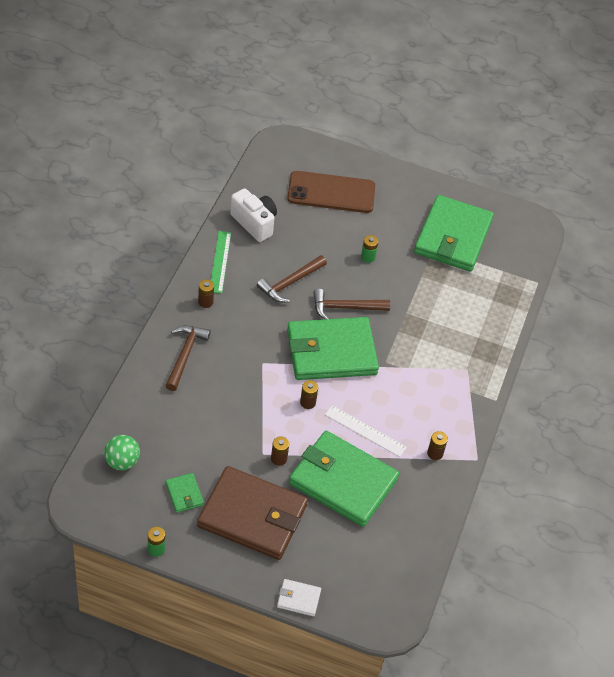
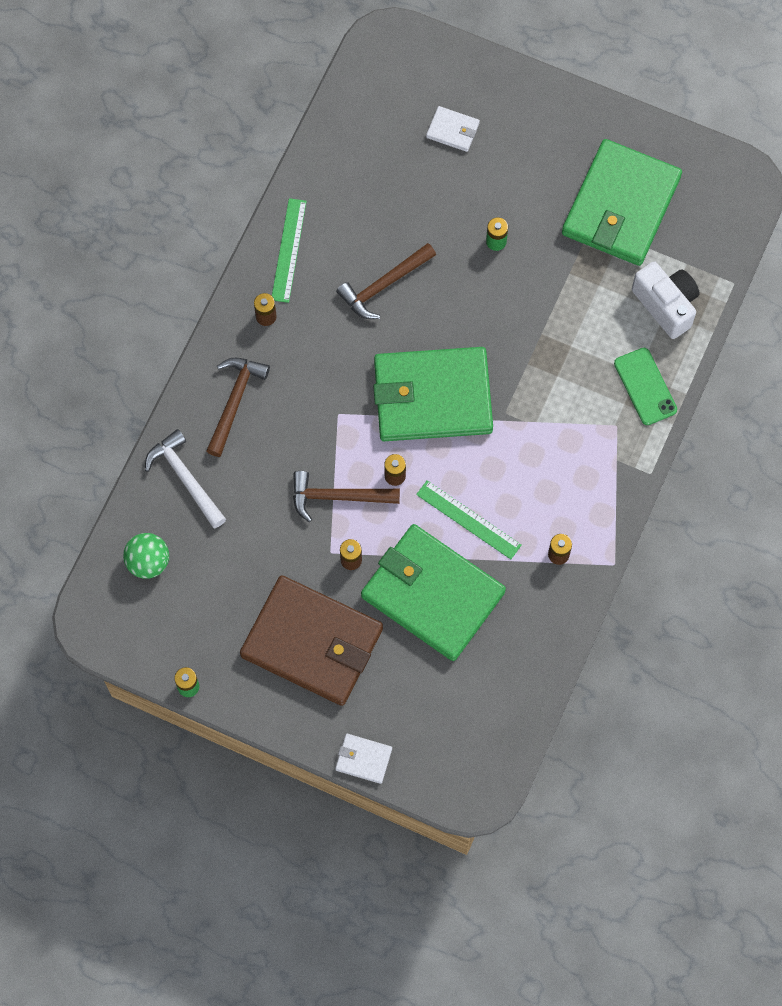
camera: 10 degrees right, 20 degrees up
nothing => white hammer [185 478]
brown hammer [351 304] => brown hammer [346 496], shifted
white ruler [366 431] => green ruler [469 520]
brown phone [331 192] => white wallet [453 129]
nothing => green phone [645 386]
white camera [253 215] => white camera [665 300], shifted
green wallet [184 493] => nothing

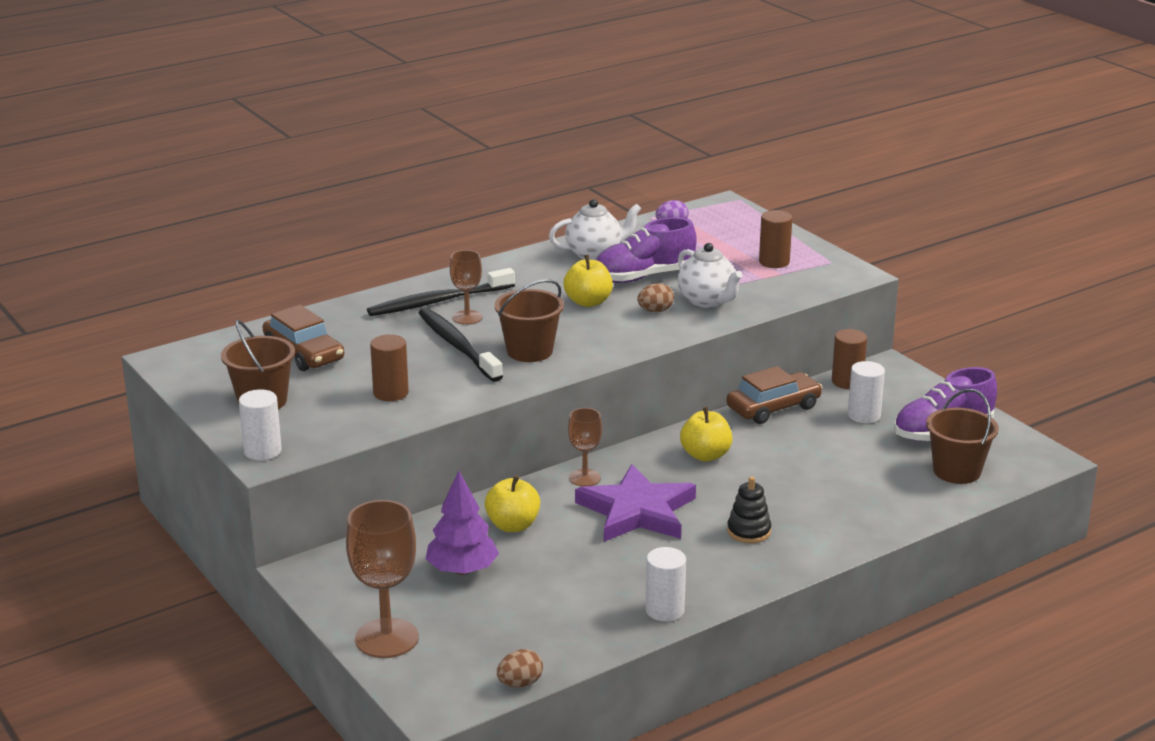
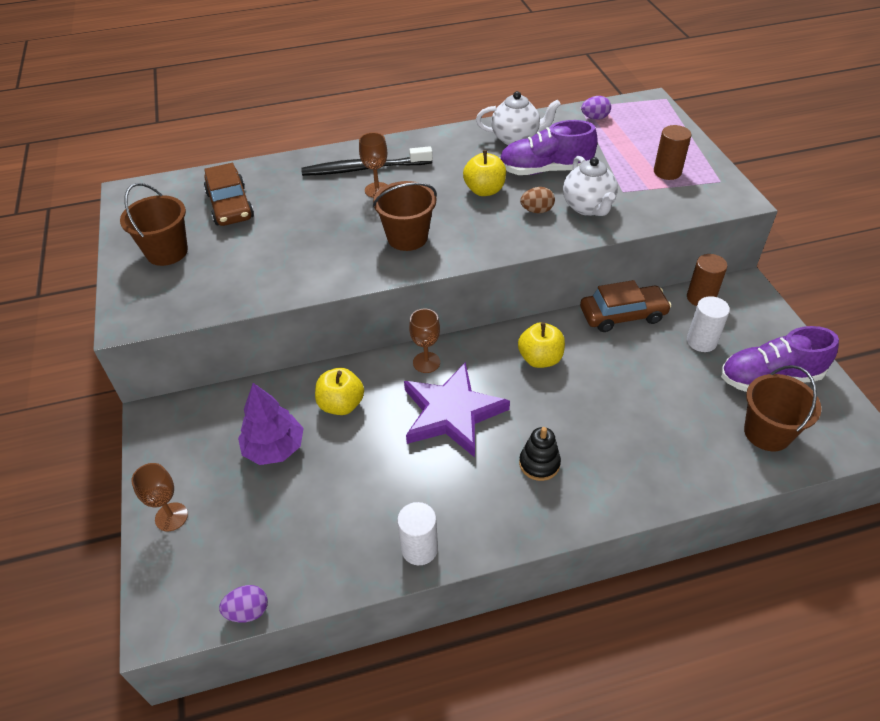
camera: 20 degrees right, 20 degrees up
brown goblet [382 579] => brown goblet [159 497], x0.57
brown egg [520 668] => purple egg [243 604]
white cylinder [260 424] => nothing
brown cylinder [389 367] => nothing
black toothbrush [461 345] => nothing

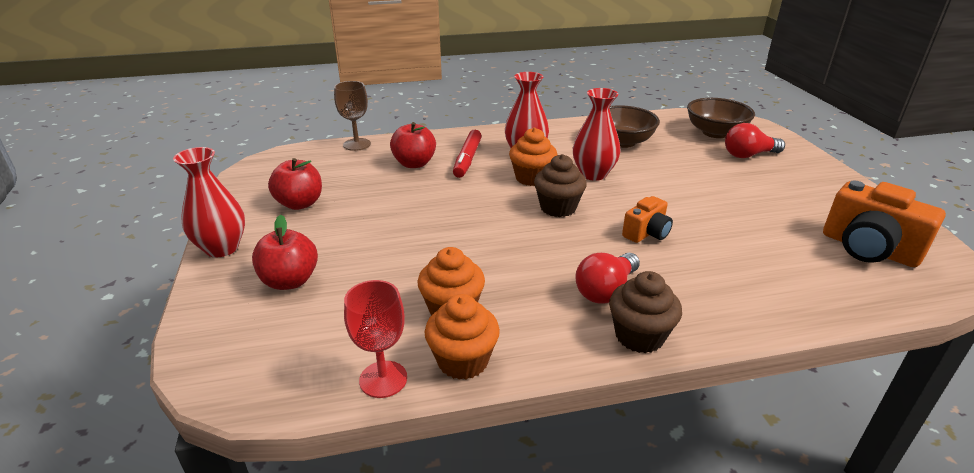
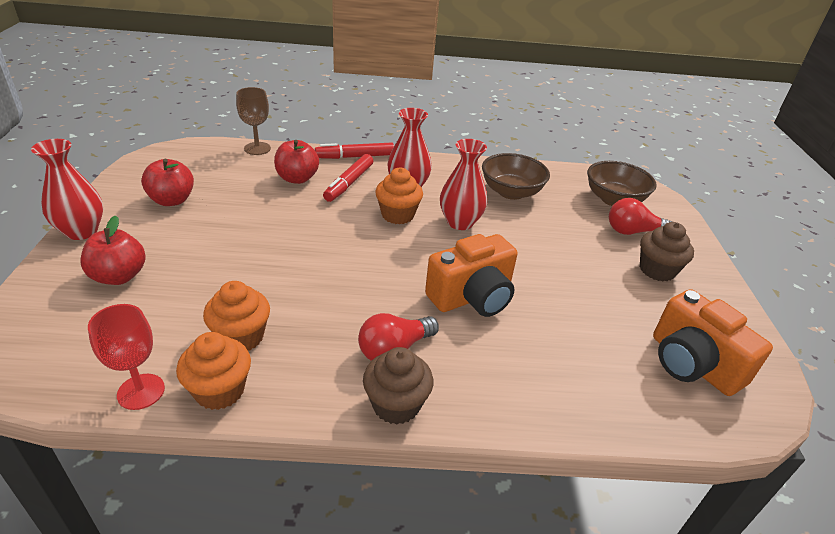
camera: 10 degrees right, 5 degrees up
nothing => red marker [354 150]
orange camera [647 219] => orange camera [471 275], x1.76
brown cupcake [560 185] => brown cupcake [667 251], shifted

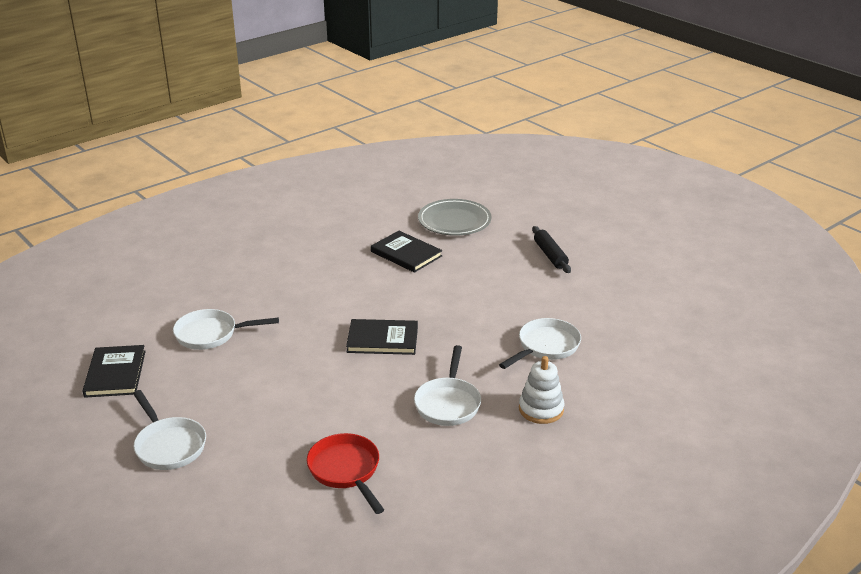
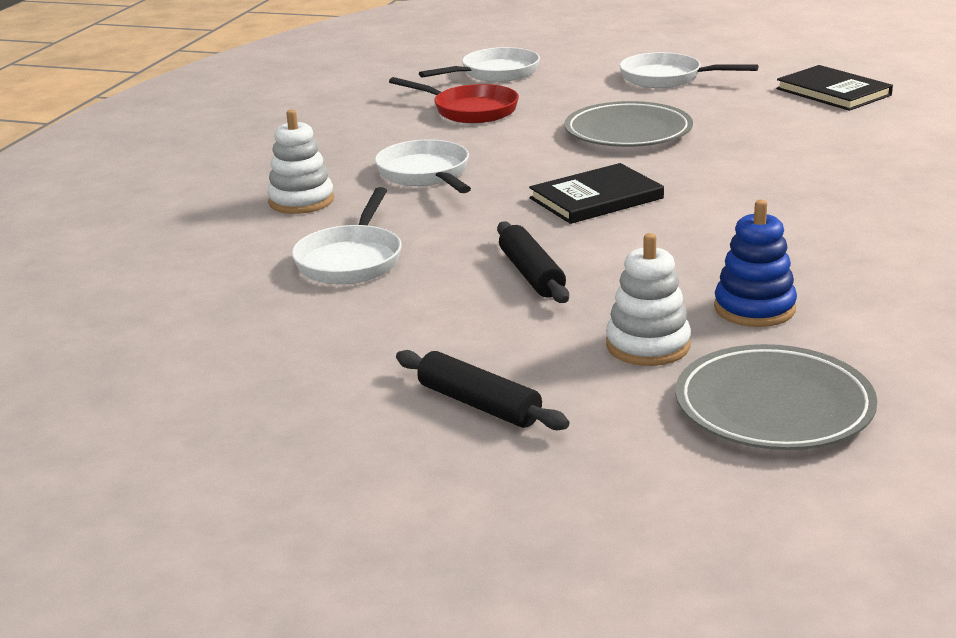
camera: 150 degrees right, 5 degrees down
white pan [226 329] => white pan [479 64], shifted
nothing => black rolling pin [533 262]
nothing => grey plate [628 124]
nothing => white stacking toy [648 299]
black book [407 252] => blue stacking toy [755 263]

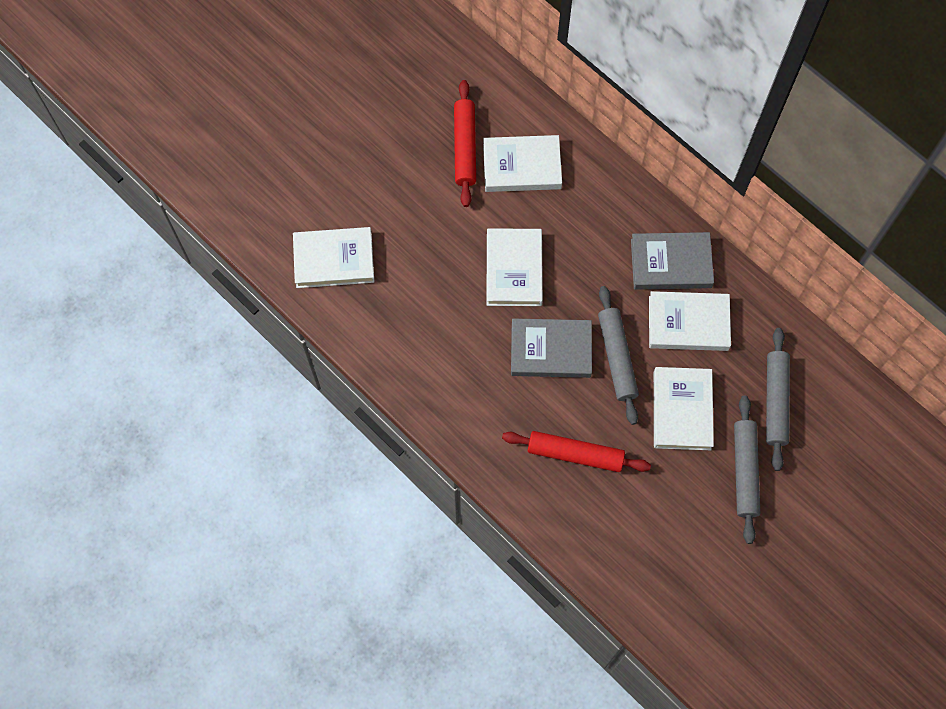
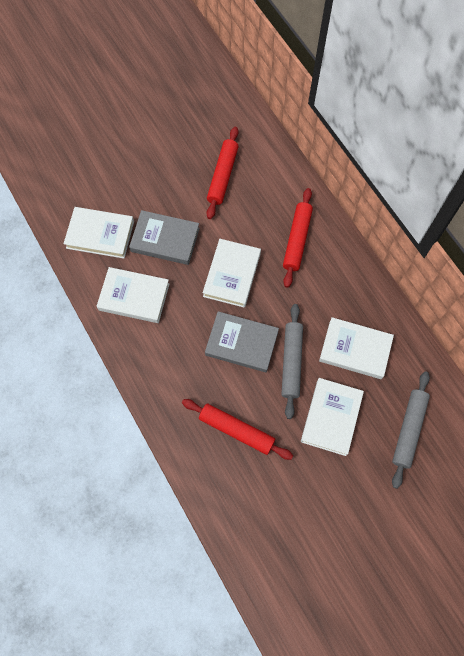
camera: 15 degrees right, 0 degrees up
white book [522 163] => white book [133 295], shifted
grey book [672 261] => grey book [164 237], shifted
nothing => red rolling pin [298 238]
grey rolling pin [747 470] => nothing

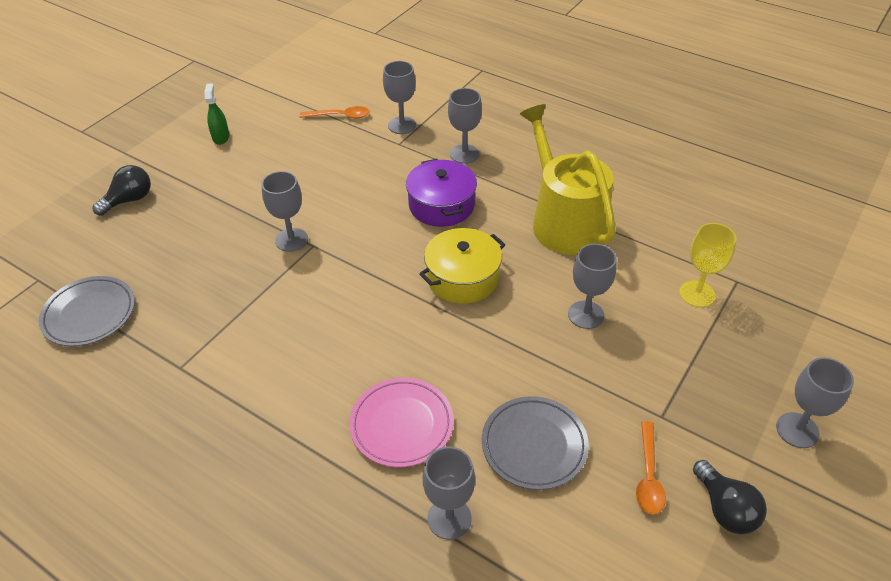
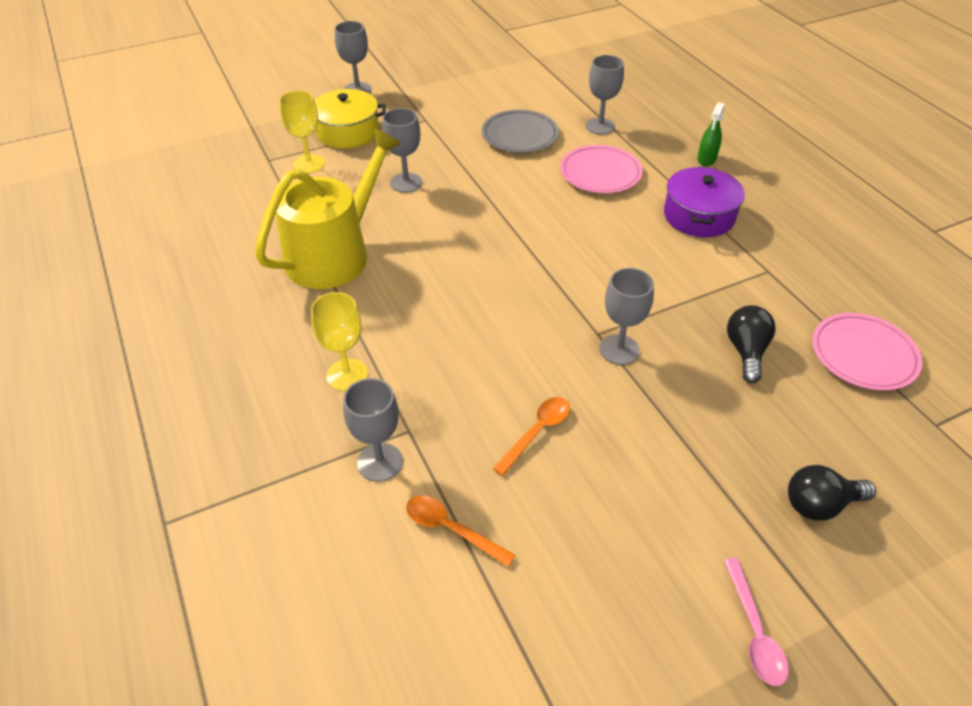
camera: 150 degrees left, 0 degrees up
yellow watering can [568 179] => yellow watering can [328 208], 150 degrees counterclockwise
grey goblet [465 126] => yellow goblet [339 341]
yellow pot [462 266] => yellow pot [349 119], shifted
orange spoon [651 468] => orange spoon [531 436], shifted
purple pot [441 193] => purple pot [704 201], shifted
green spray bottle [216 114] => green spray bottle [711 134], shifted
nothing => pink spoon [756 622]
black light bulb [730 497] => black light bulb [751 344], shifted
grey plate [87 311] => pink plate [867 352]

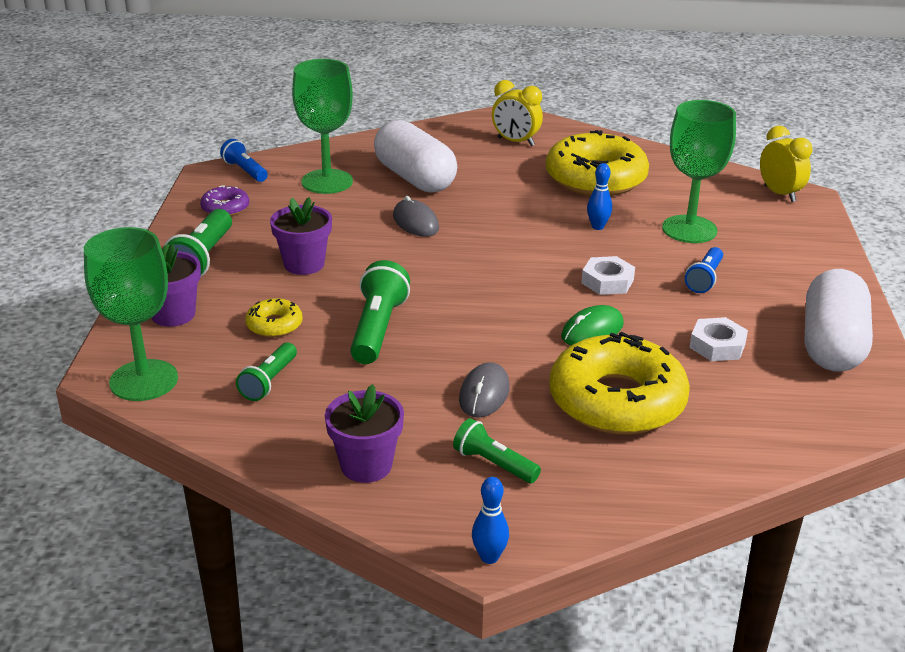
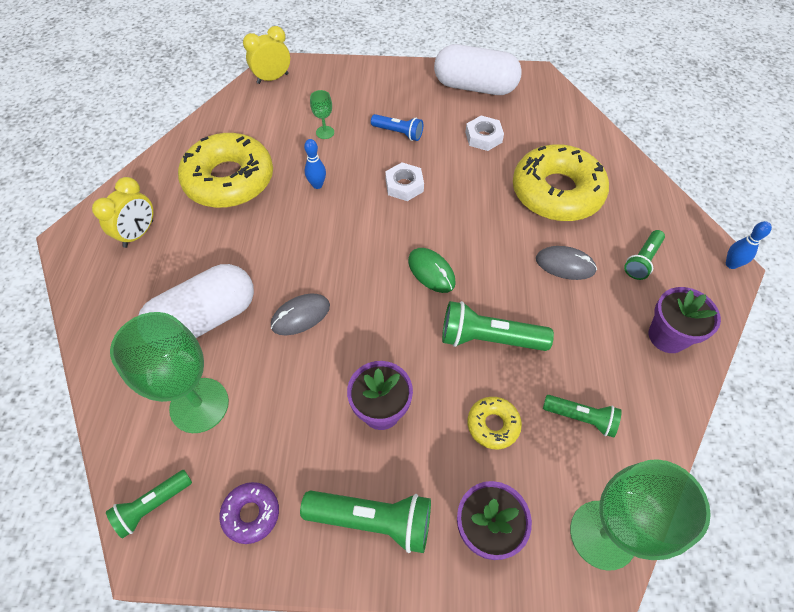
camera: 90 degrees left, 25 degrees up
blue flashlight [244 160] => green flashlight [149 504]
green goblet [699 171] => green goblet [322 114], x0.44
green mouse [592 325] => green mouse [432 270], shifted

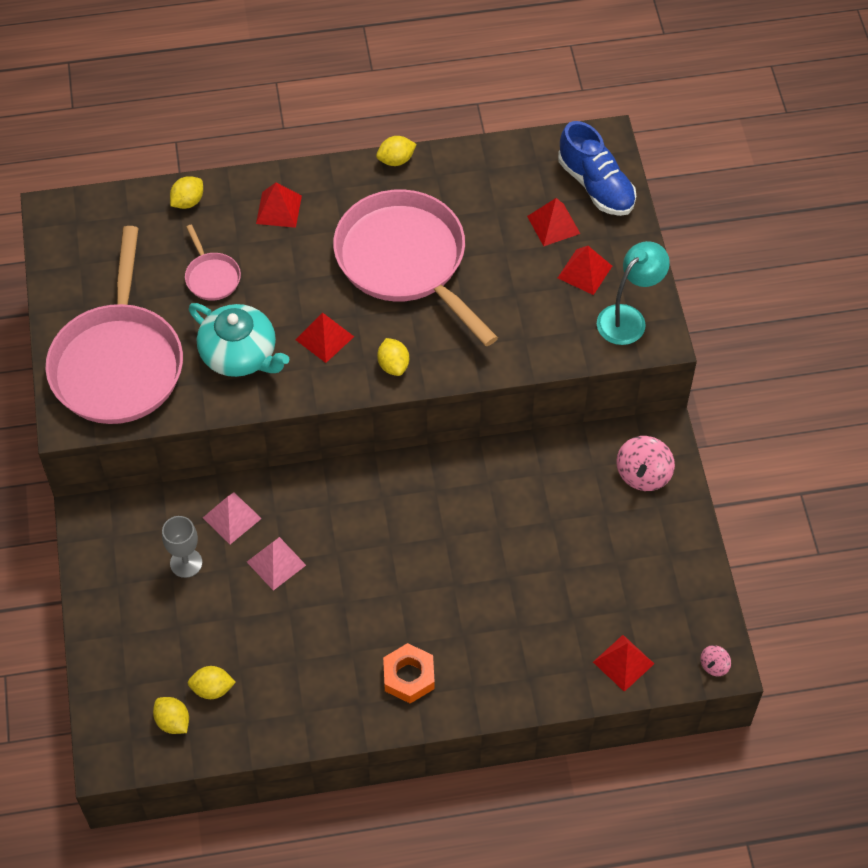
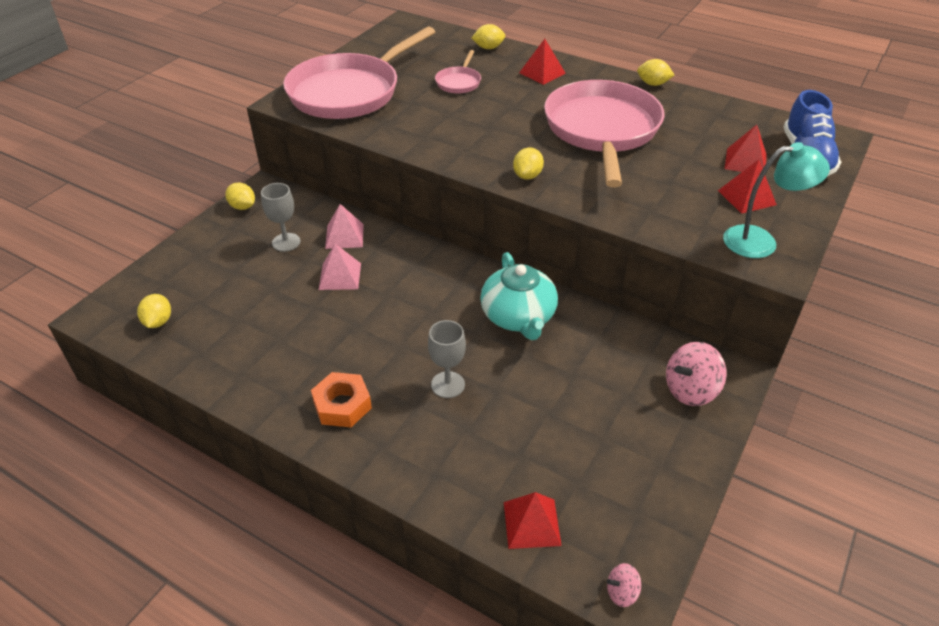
camera: 40 degrees right, 15 degrees down
yellow lemon [212 682] => yellow lemon [240 196], shifted
nothing => grey goblet [447 359]
turquoise teapot [239 340] => turquoise teapot [519 296], shifted
red pyramid [325 337] => nothing

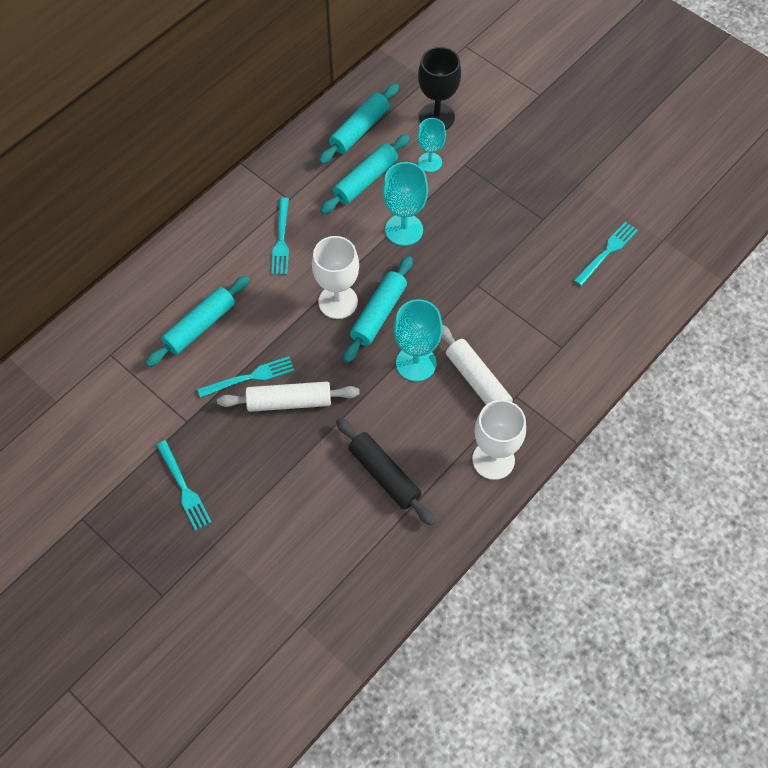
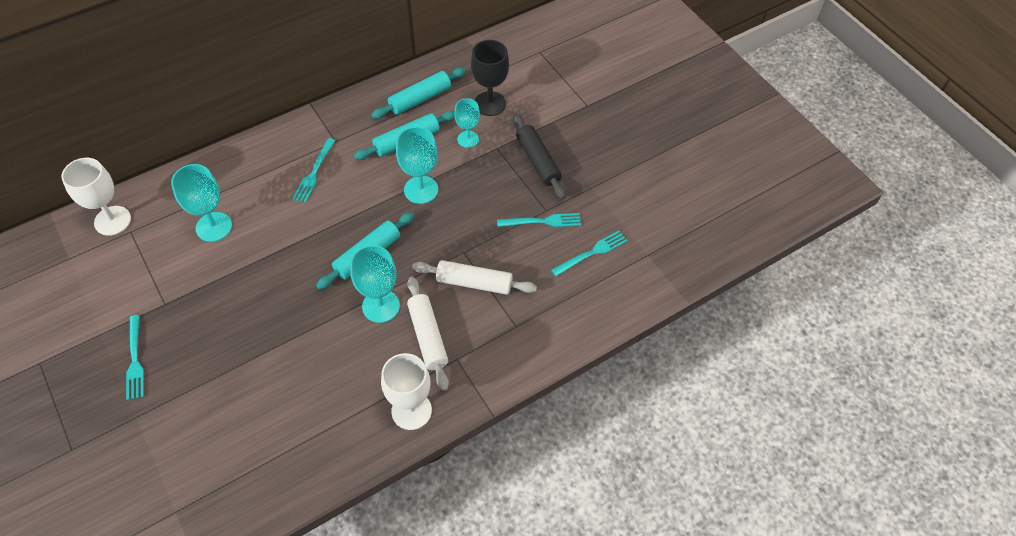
camera: 15 degrees right, 5 degrees down
white goblet [335 277] => white goblet [96 197], shifted
turquoise rolling pin [197 321] => turquoise goblet [201 203]
white rolling pin [288 396] => white rolling pin [474 277], shifted
turquoise fork [246 377] => turquoise fork [539 220], shifted
black rolling pin [385 472] => black rolling pin [539 156], shifted

